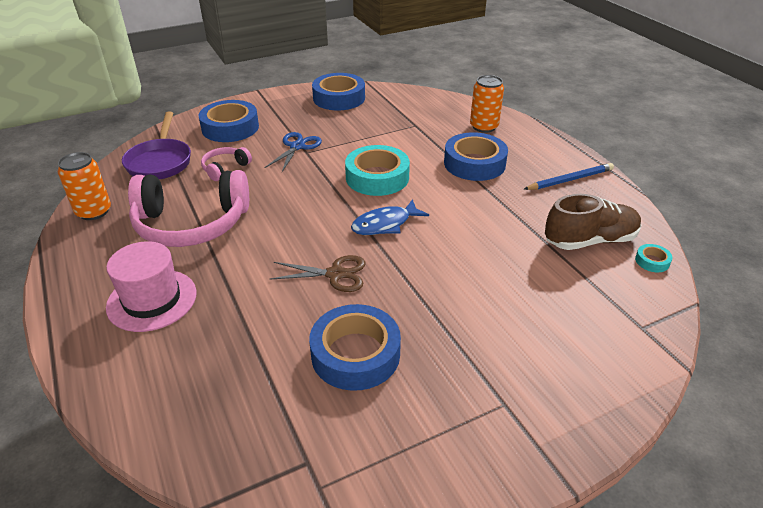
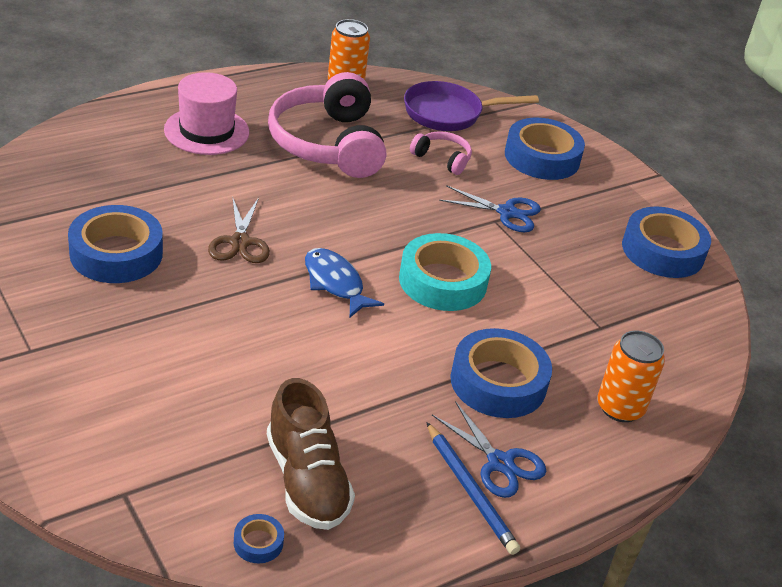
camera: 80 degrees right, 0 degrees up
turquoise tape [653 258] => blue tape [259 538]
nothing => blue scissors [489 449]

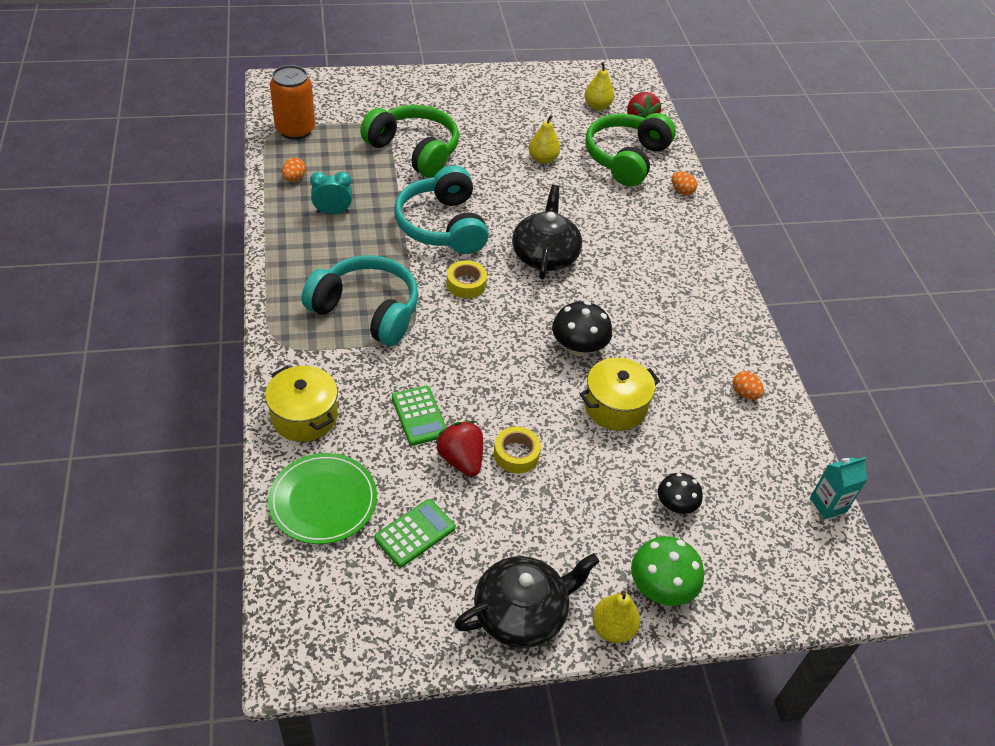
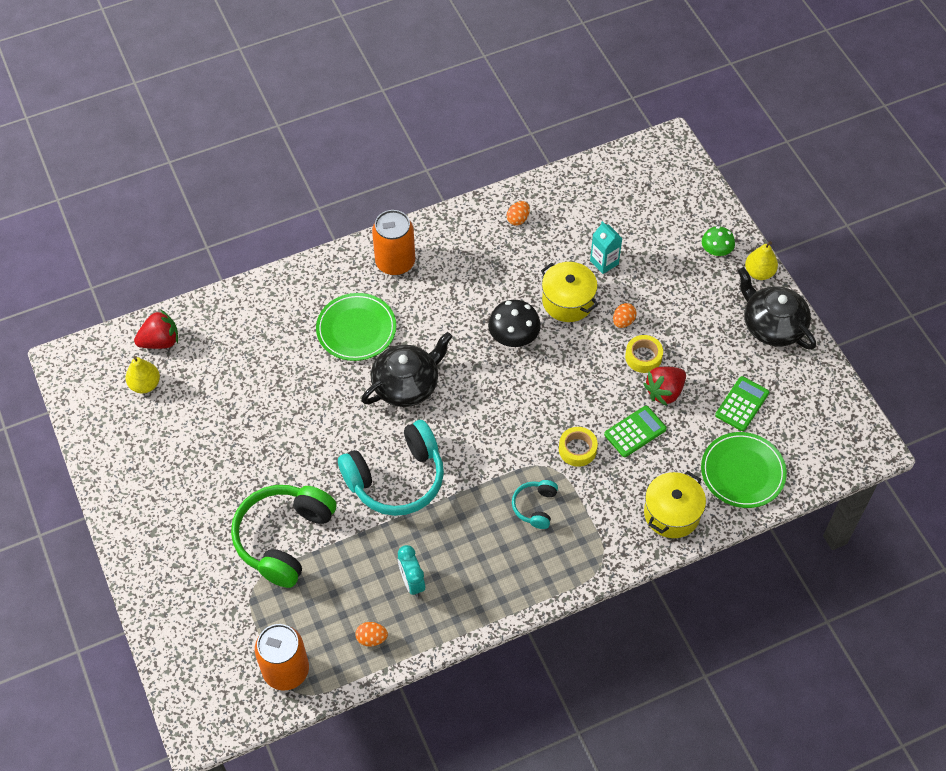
camera: 100 degrees left, 10 degrees up
nothing => green plate [356 327]
black teapot [547 232] => black teapot [407 369], 150 degrees clockwise
nothing => orange can [393 243]
turquoise headphones [360 300] => turquoise headphones [535 504], x0.48
yellow tape [467 279] => yellow tape [578 447], shifted
turquoise carton [839 488] => turquoise carton [606 247], shifted
orange egg [684 183] => orange egg [624 315], shifted
green mushroom [667 571] => green mushroom [718 241], x0.66
green calculator [415 533] => green calculator [742 403], 90 degrees clockwise
yellow pear [544 139] => nothing
green headphones [630 150] => nothing
black mushroom [680 493] => nothing

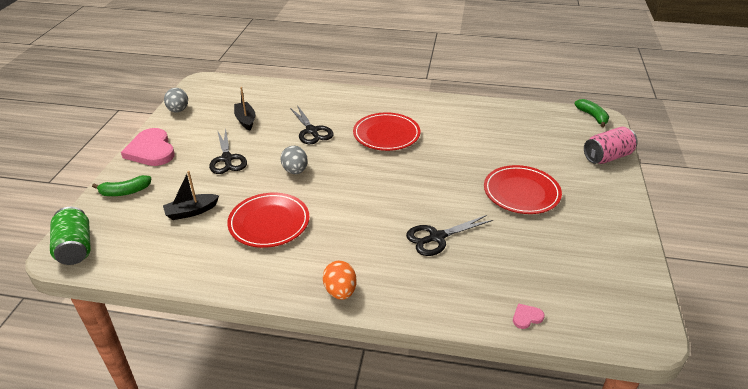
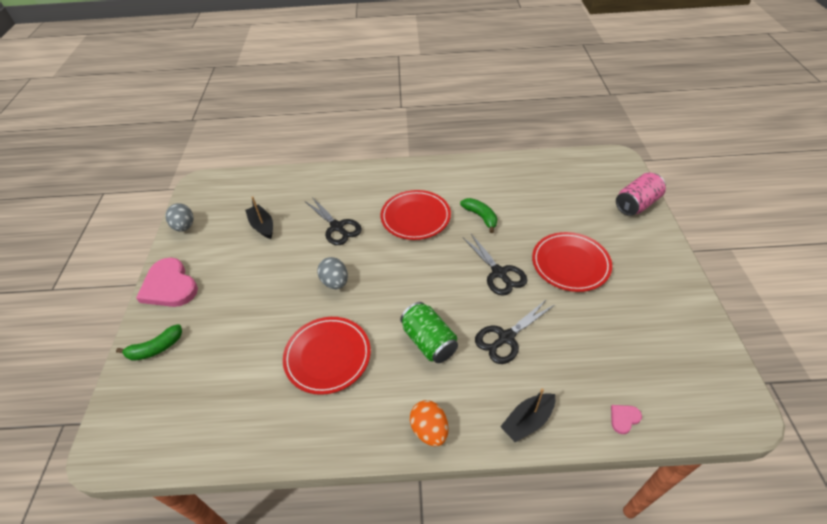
camera: 10 degrees left, 10 degrees up
green can [70 236] => green can [429 332], shifted
green banana [591 113] => green banana [478 215], shifted
black scissors [228 151] => black scissors [495 264], shifted
black boat [191 195] => black boat [527 415], shifted

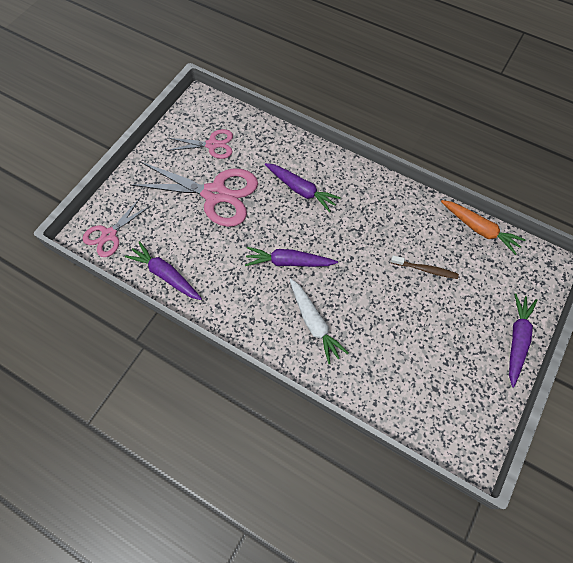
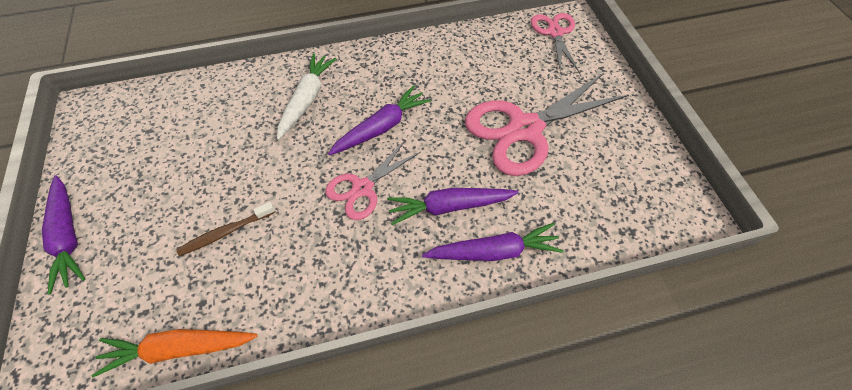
camera: 135 degrees right, 5 degrees down
white carrot [319 321] => white carrot [306 96], 90 degrees clockwise
pink scissors [199 144] => pink scissors [372 180], shifted
purple carrot [163 270] => purple carrot [493 242], shifted

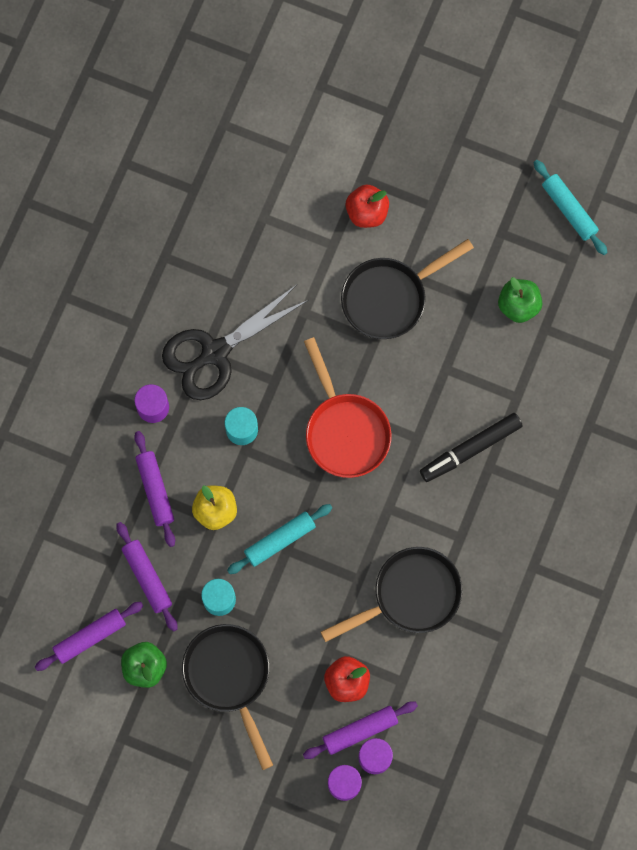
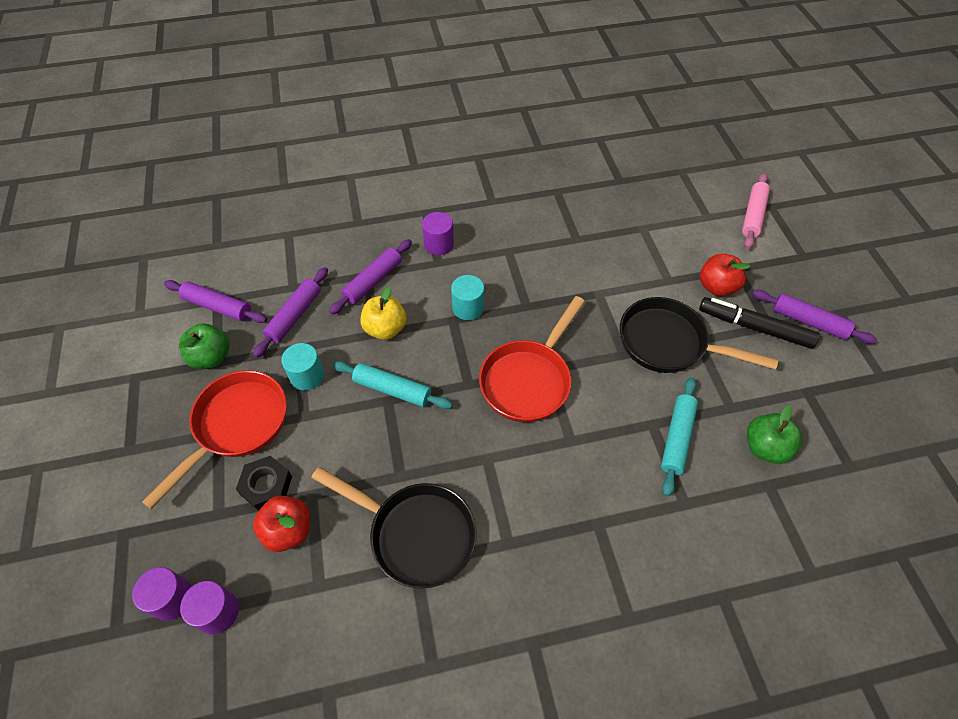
camera: 55 degrees right, 20 degrees down
black pan [227 697] => red pan [214 439]
nothing => black nut [264 483]
turquoise rolling pin [570 207] => turquoise rolling pin [679 437], shifted
black marker [471 447] => black marker [759 323], shifted
nothing => pink rolling pin [756 211]
purple rolling pin [360 730] => purple rolling pin [815 317], shifted
black scissors [235 342] => nothing

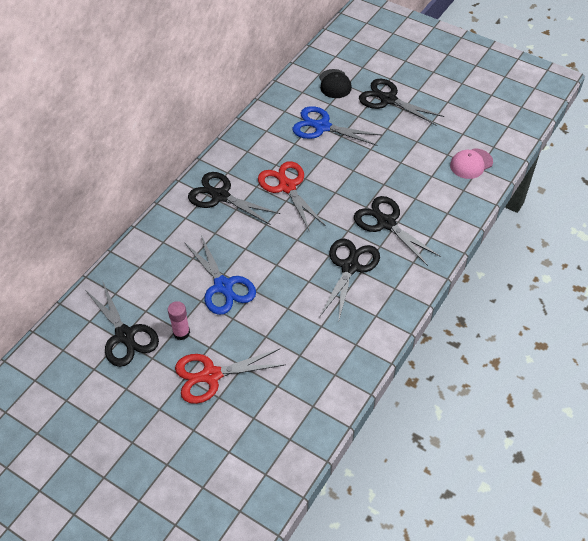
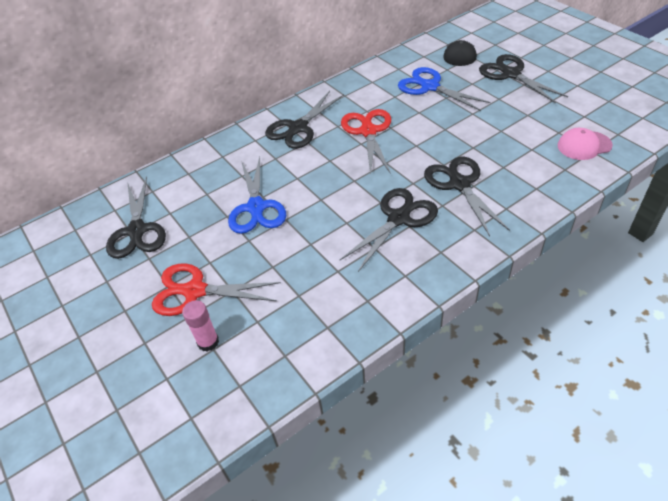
camera: 25 degrees right, 5 degrees down
pink glue stick [179 320] => pink glue stick [200 326], shifted
black scissors [234 198] => black scissors [304 120], 105 degrees counterclockwise

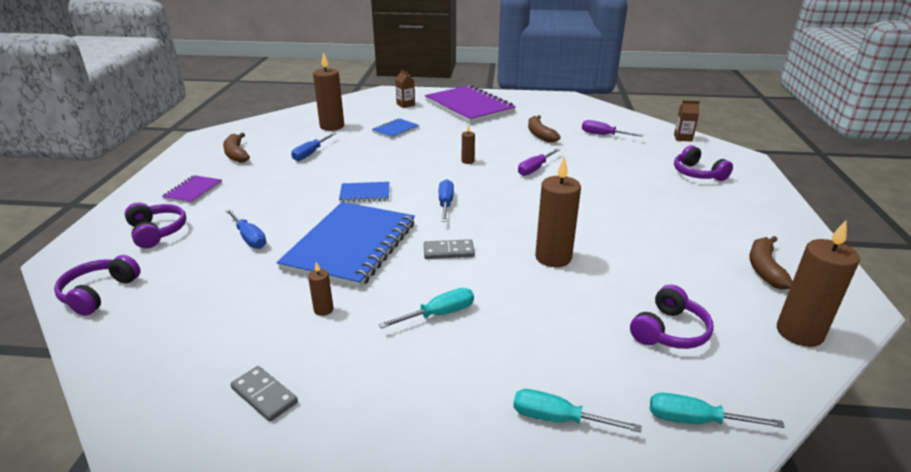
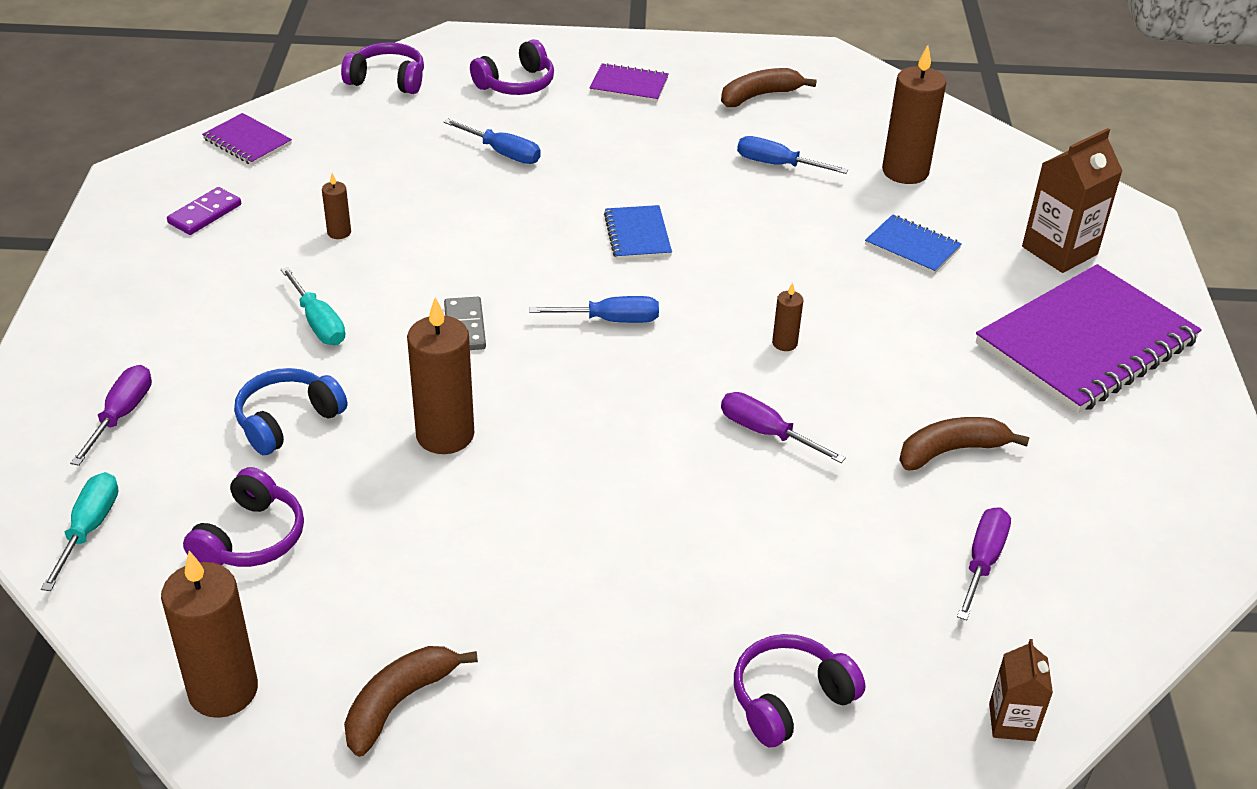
camera: 85 degrees right, 10 degrees up
turquoise screwdriver [577 411] => purple screwdriver [111 415]
grey domino [264 394] => purple domino [204 211]
purple headphones [672 317] => purple headphones [243 517], 105 degrees counterclockwise
nothing => purple notebook [247 139]
nothing => blue headphones [290 411]
brown banana [771 262] => brown banana [411 701], 60 degrees counterclockwise
blue screwdriver [245 229] => blue screwdriver [492 141], 105 degrees counterclockwise
brown carton [405 89] => brown carton [1072 200], x1.75
blue notebook [346 245] => nothing

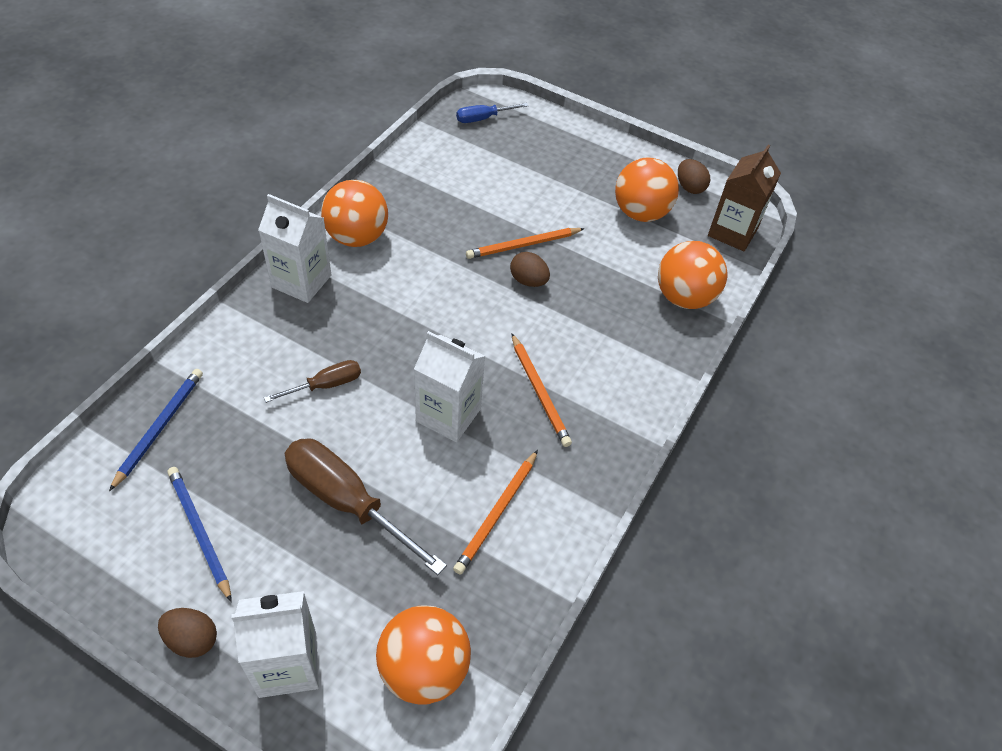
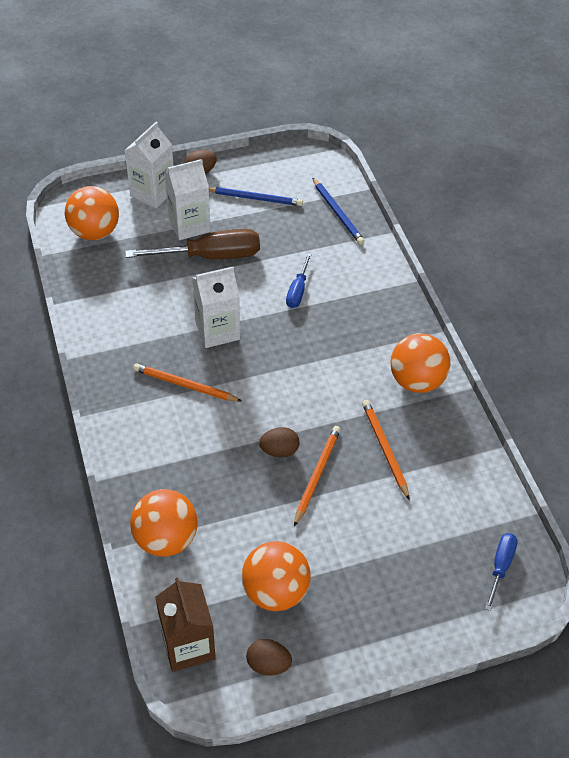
camera: 135 degrees right, 0 degrees up
white carton [294 248] => white carton [187 199], shifted
brown screwdriver [312 381] => blue screwdriver [299 280]
orange pencil [495 512] => orange pencil [386 450], shifted

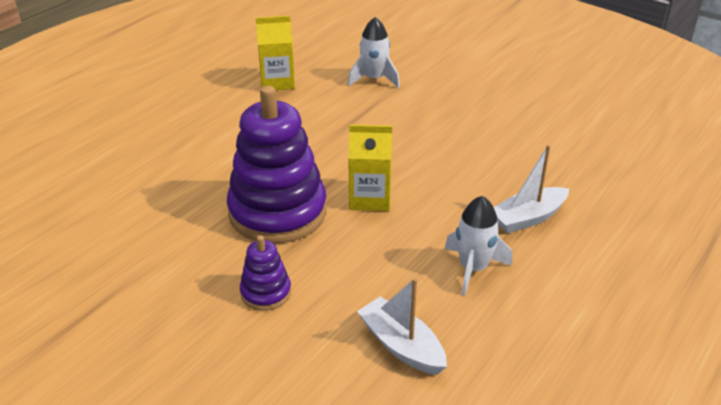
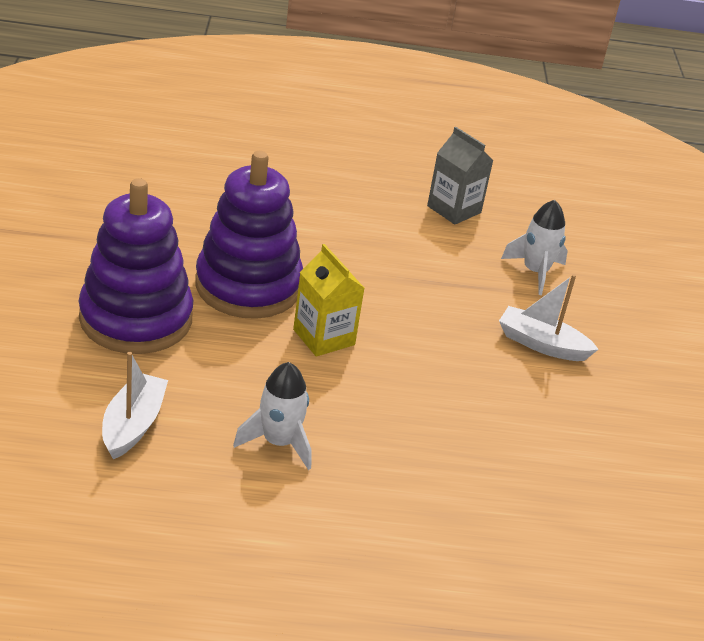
camera: 50 degrees right, 0 degrees up
purple stacking toy [265 273] => purple stacking toy [136 266], x2.17
yellow carton [275 53] => grey carton [460 176]
white boat [531 189] => white boat [549 317], shifted

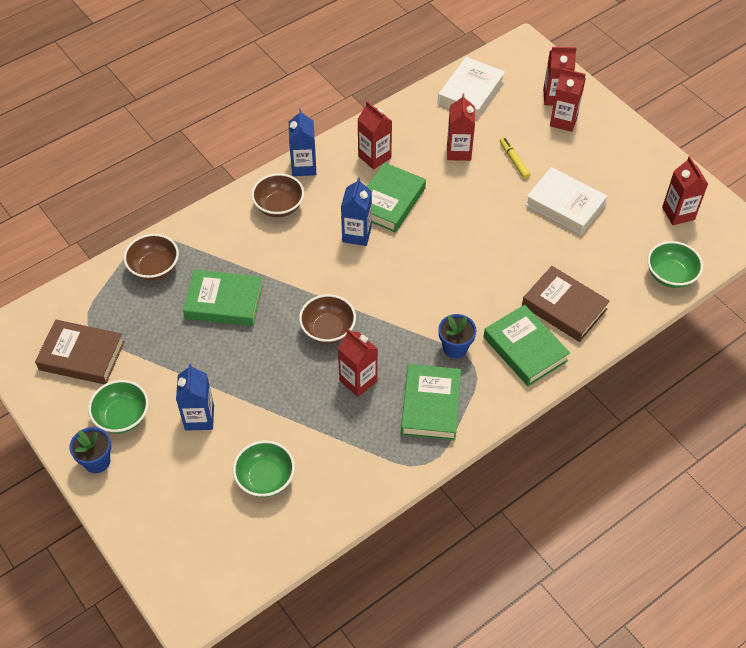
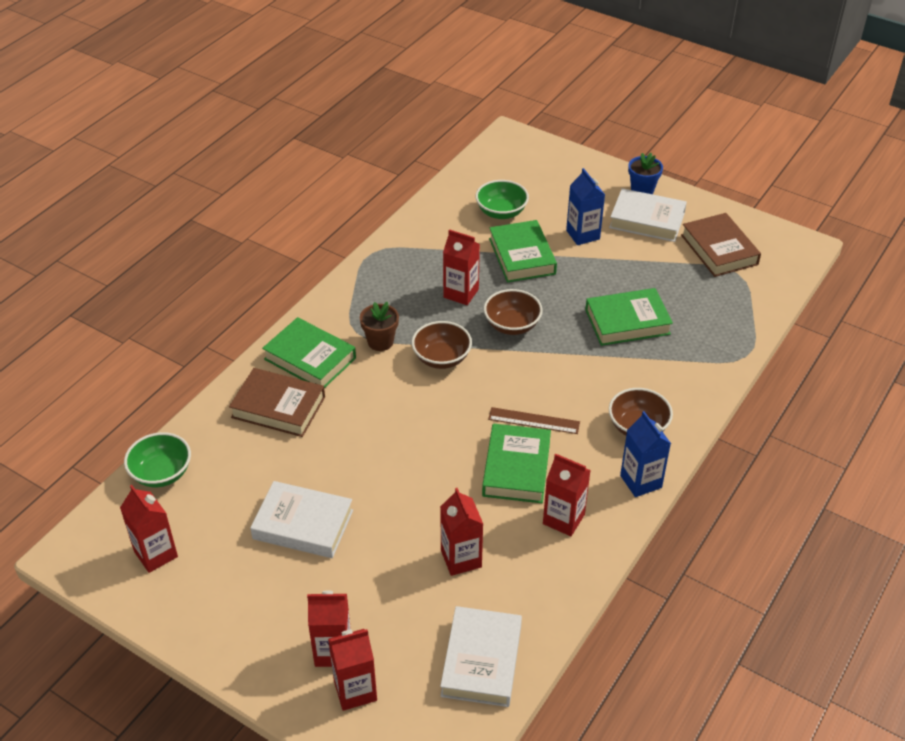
camera: 160 degrees right, 10 degrees down
blue flower pot [457 336] => brown flower pot [379 326]
brown bowl [151 257] => brown bowl [442 345], shifted
blue carton [356 211] => brown ruler [534 420]
green book [431 402] => green book [523 251], shifted
green bowl [118 406] => white book [648 215]
brown book [80 352] => brown book [721 245], 75 degrees clockwise
yellow marker [515 158] => nothing

